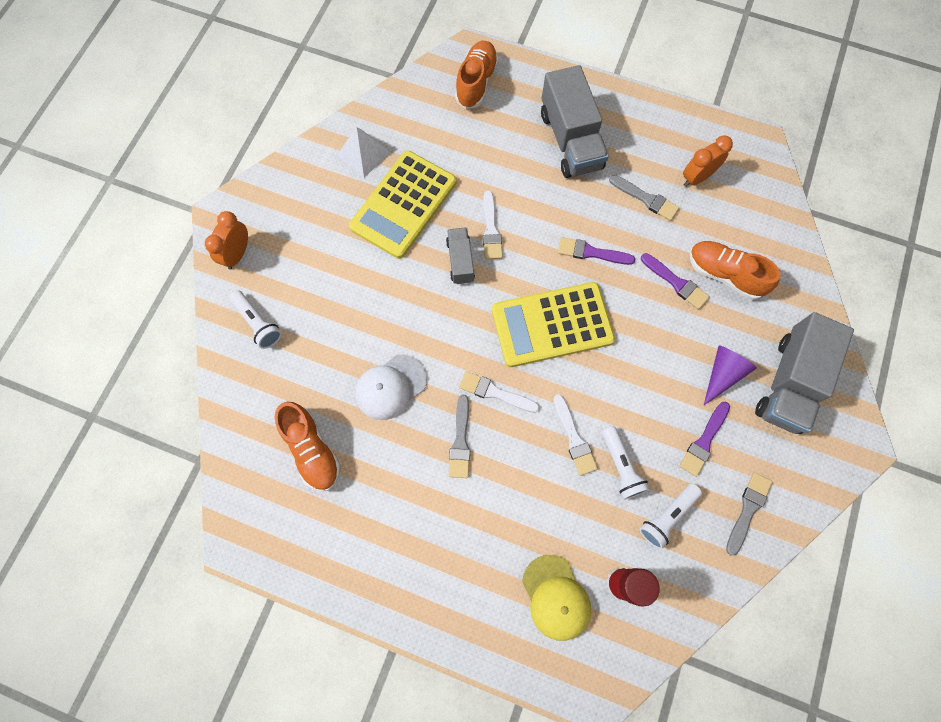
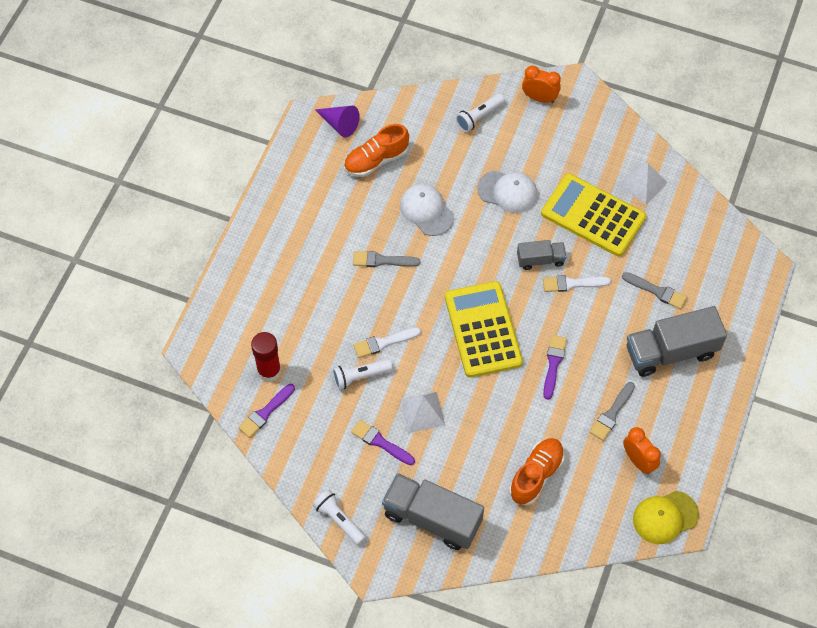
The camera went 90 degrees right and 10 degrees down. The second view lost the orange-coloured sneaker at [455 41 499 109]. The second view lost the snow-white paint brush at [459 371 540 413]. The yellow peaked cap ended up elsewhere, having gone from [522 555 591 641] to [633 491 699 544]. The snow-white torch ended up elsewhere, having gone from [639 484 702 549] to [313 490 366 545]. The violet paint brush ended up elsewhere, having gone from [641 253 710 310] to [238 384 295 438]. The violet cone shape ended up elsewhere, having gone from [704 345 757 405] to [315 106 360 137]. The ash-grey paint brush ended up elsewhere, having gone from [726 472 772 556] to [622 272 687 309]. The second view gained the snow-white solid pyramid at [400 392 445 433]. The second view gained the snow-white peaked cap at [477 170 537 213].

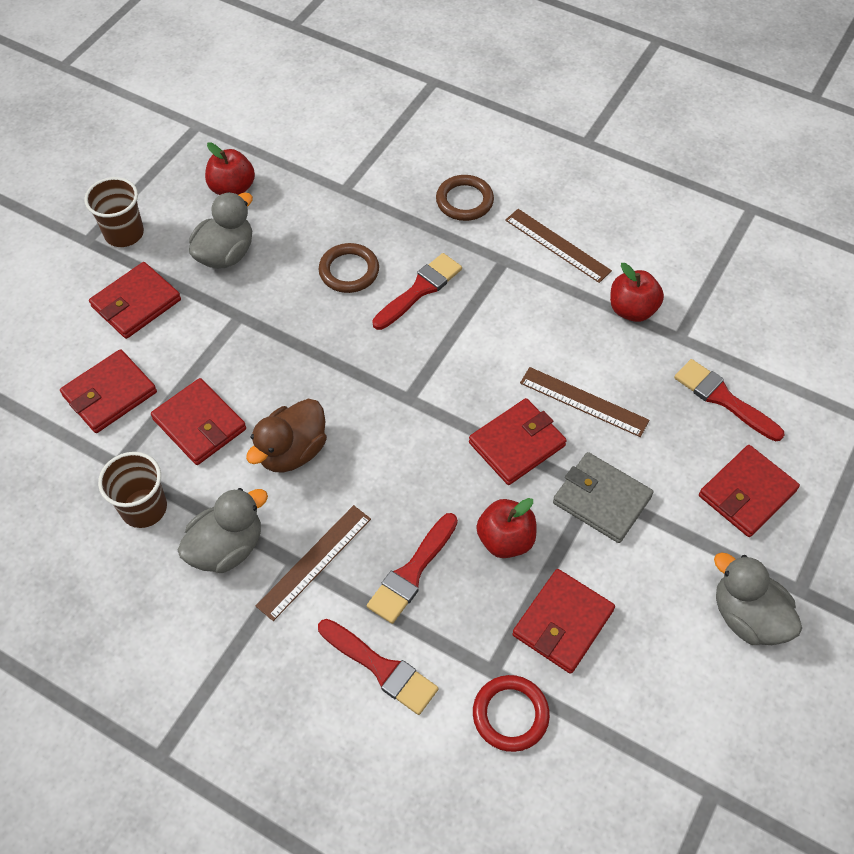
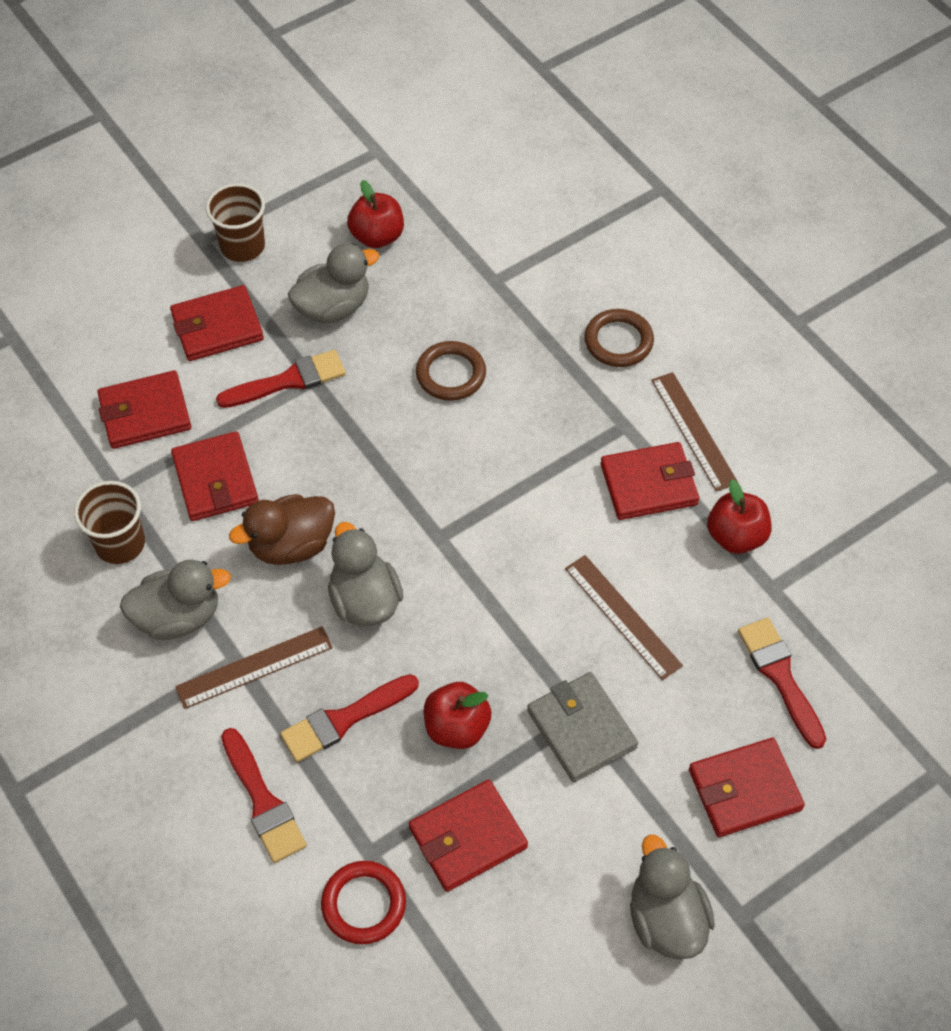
The camera went 25 degrees right and 0 degrees up. The red paint brush ended up elsewhere, having gone from [372 253 462 330] to [216 350 346 408]. The red billfold ended up elsewhere, having gone from [469 398 567 485] to [601 442 699 520]. The second view gained the ash-grey rubber duck at [328 522 404 626].

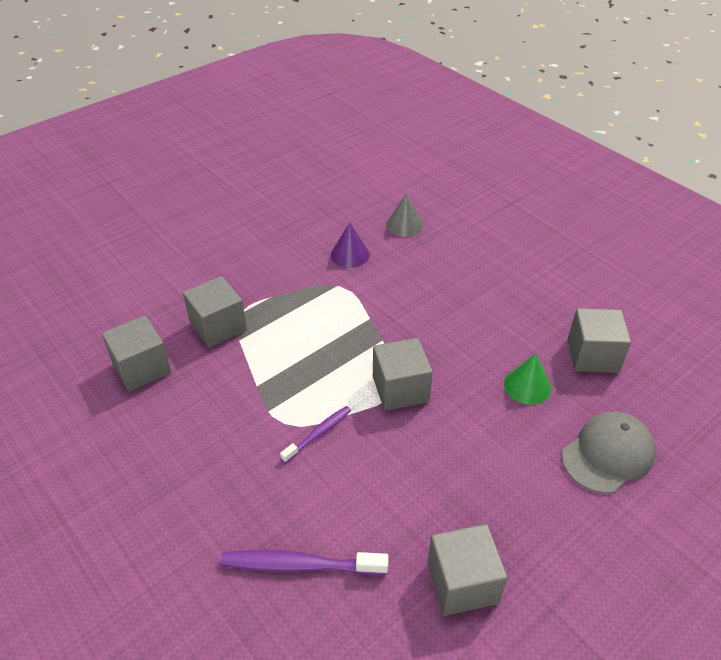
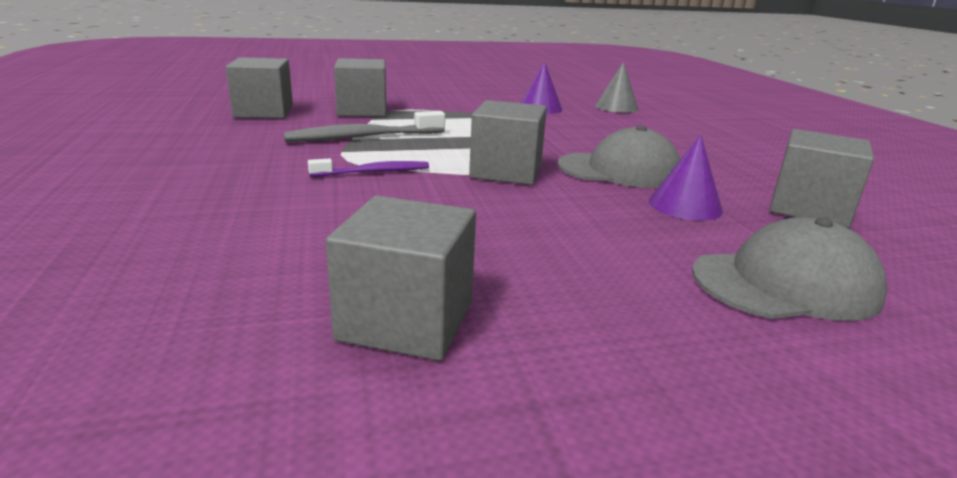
The camera went 25 degrees right and 20 degrees down. The second view lost the violet tooth brush at [221 550 389 575]. What was the green cone shape at [504 354 551 405] turned into the violet cone shape at [649 134 723 221]. The second view gained the ash-grey tooth brush at [283 111 445 142]. The second view gained the ash-grey peaked cap at [557 126 680 188].

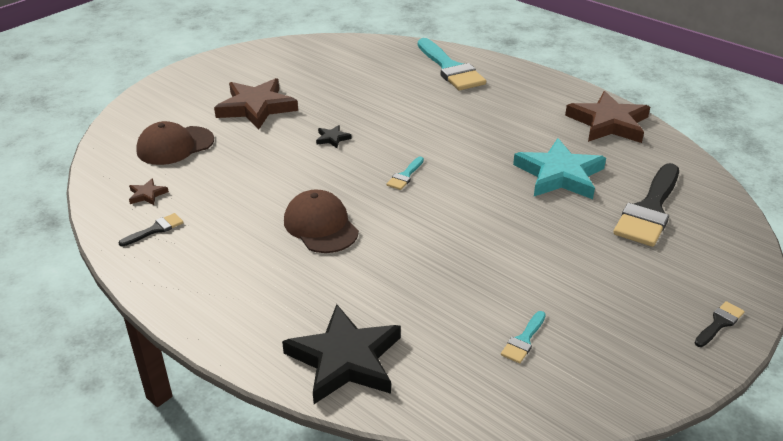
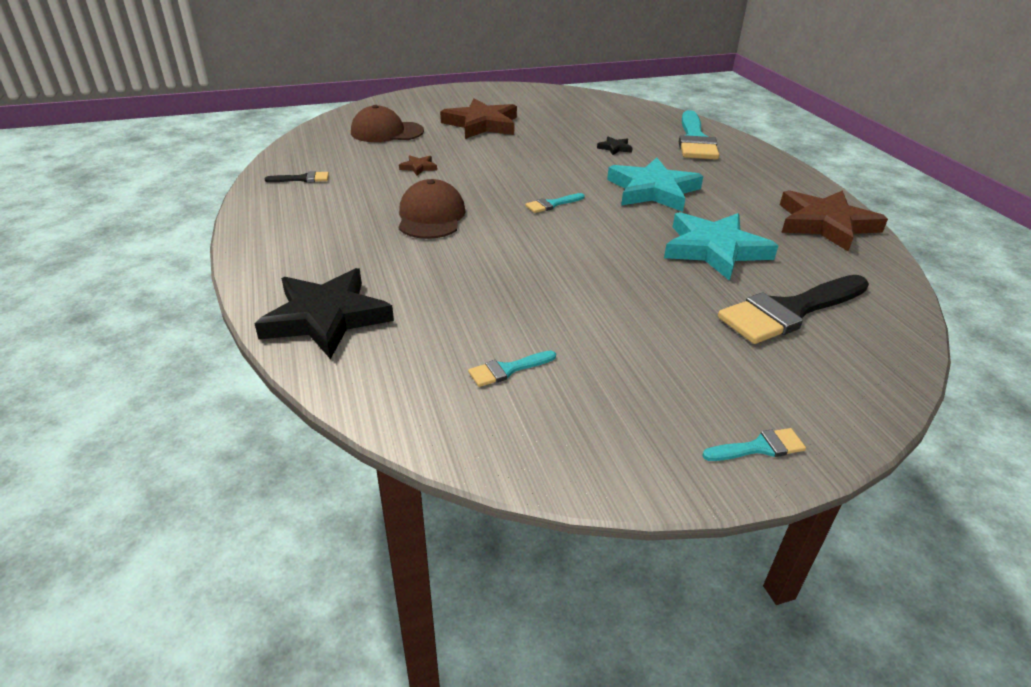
The camera went 30 degrees right and 0 degrees up. The dark brown star shape ended up elsewhere, having gone from [129 178 169 205] to [399 155 437 176]. The ebony star shape ended up elsewhere, having gone from [316 125 351 148] to [597 137 633 155]. What was the ebony paint brush at [695 301 745 347] turned into the teal paint brush at [702 428 806 461]. The second view gained the teal star shape at [607 157 703 212].

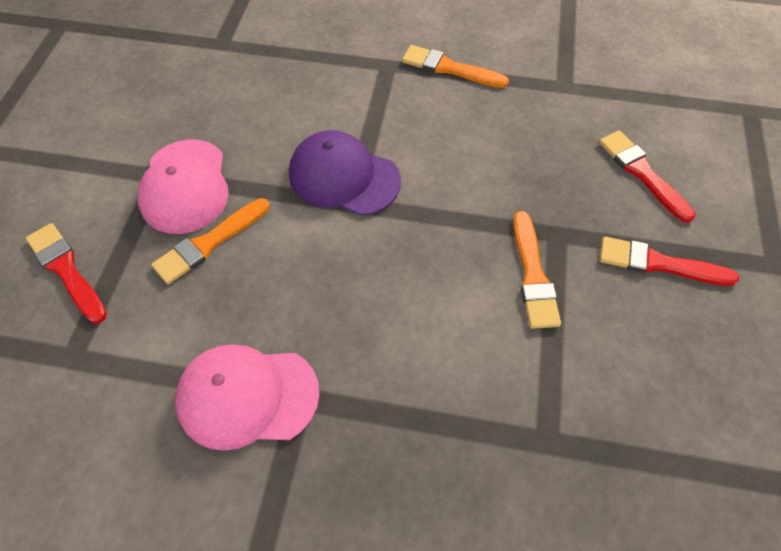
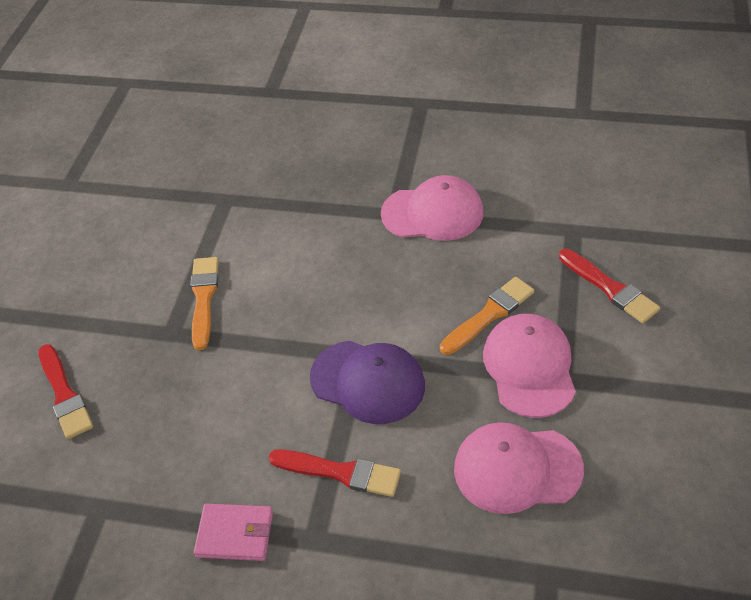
The camera went 175 degrees left and 10 degrees down. Where the orange-coloured paint brush stood at [402 45 509 88], the rosy billfold came to stand at [194 504 273 561]. The red paint brush ended up elsewhere, having gone from [600 237 739 286] to [269 449 401 497]. The second view gained the rosy peaked cap at [454 422 584 514].

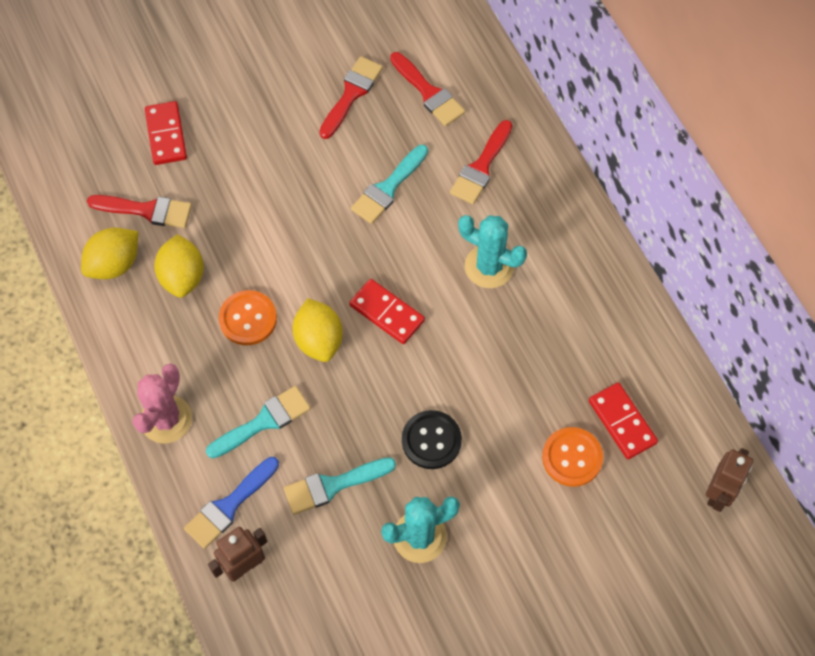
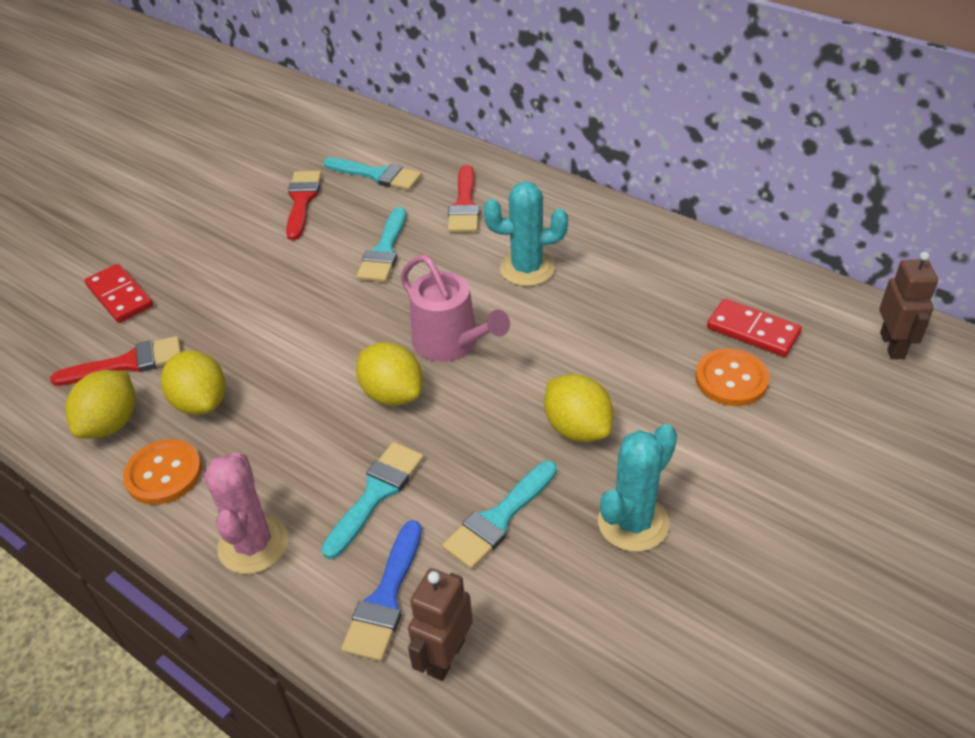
The camera went 25 degrees left and 20 degrees down. The orange-coloured shirt button ended up elsewhere, having gone from [219 290 277 345] to [123 439 202 505]. Where the red domino tile stood at [349 279 425 344], the rosy sprinkling can came to stand at [401 255 510 362]. What was the red paint brush at [390 52 465 126] turned into the teal paint brush at [323 157 422 190]. Where the ebony shirt button stood at [402 410 462 469], the yellow toy lemon came to stand at [544 374 613 442].

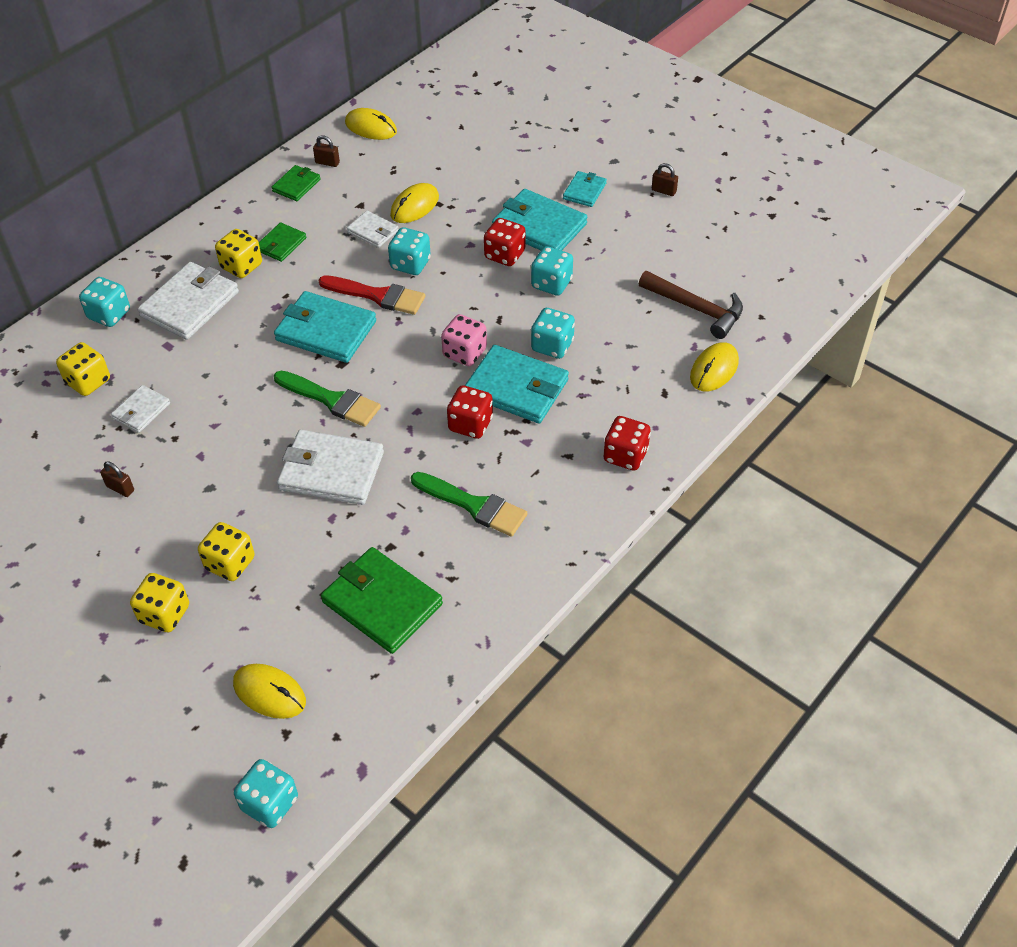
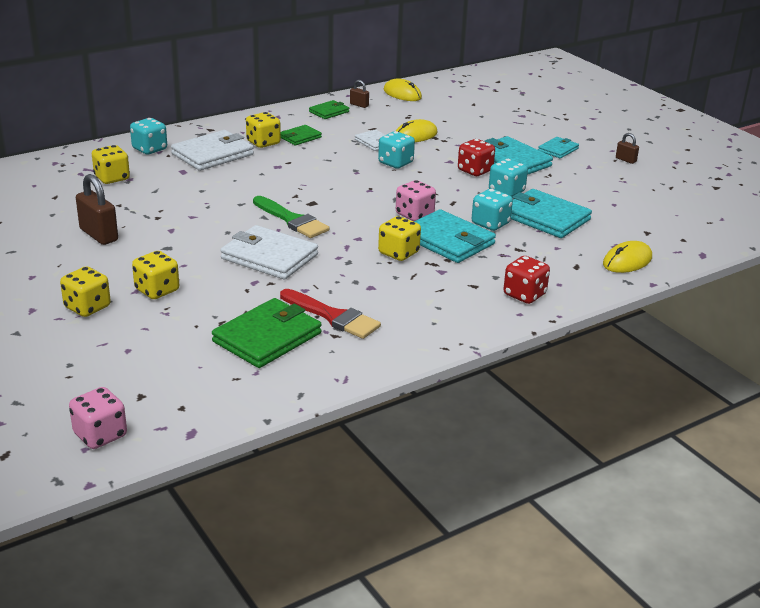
The camera went 15 degrees right and 20 degrees down. The size of the dark brown padlock at [100 461 134 497] changed by a factor of 1.92. The second view lost the snow-white billfold at [111 385 170 433]. The second view lost the yellow PC mouse at [233 664 306 719]. What was the teal game die at [234 759 298 828] turned into the rosy game die at [69 387 127 449]. The teal billfold ended up elsewhere, having gone from [274 291 376 363] to [511 189 592 238]. The red paint brush ended up elsewhere, having gone from [319 275 425 315] to [280 289 381 339]. The green billfold at [321 547 443 654] ended up facing another way, 75 degrees clockwise from before. The second view lost the green paint brush at [411 472 528 537]. What was the red game die at [447 385 493 439] turned into the yellow game die at [378 216 421 261]. The second view lost the dark brown carpenter's hammer at [639 271 743 339].

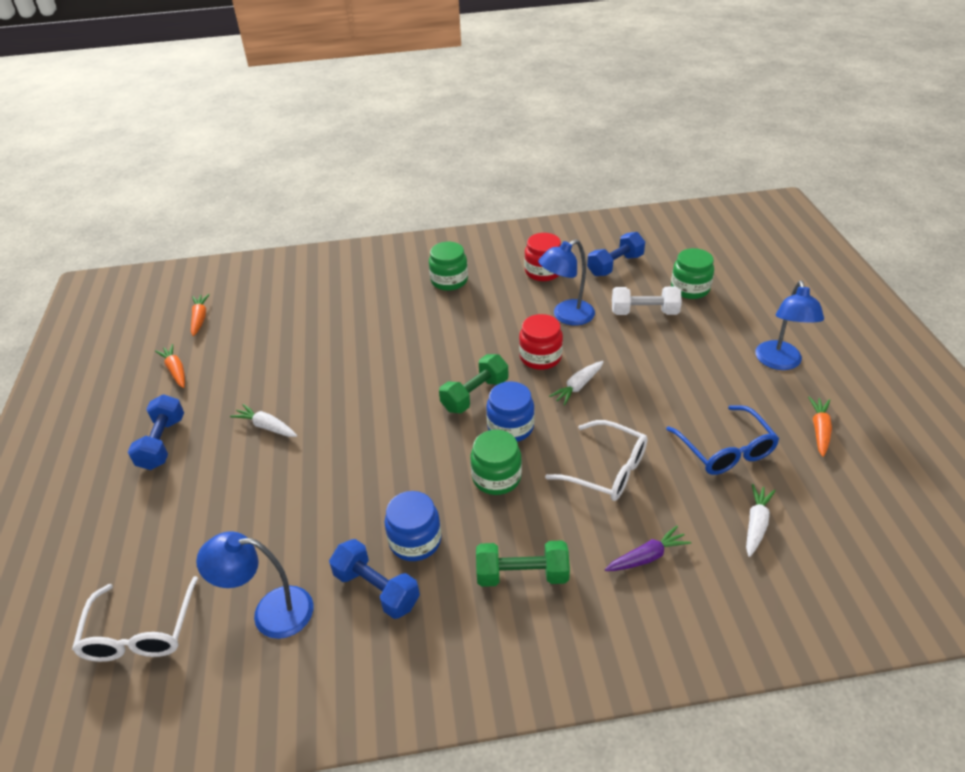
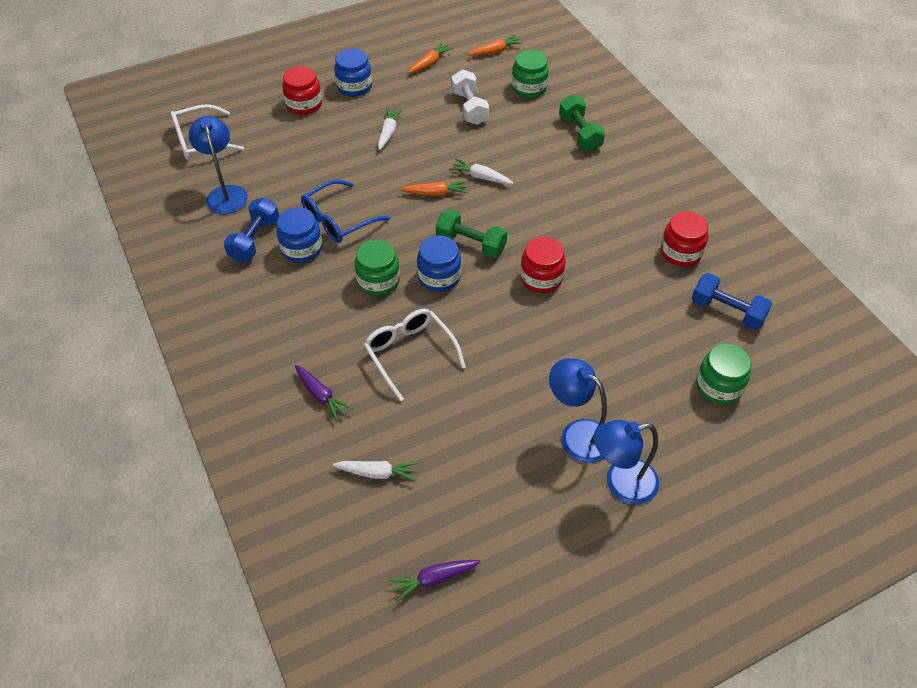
The camera went 70 degrees right and 10 degrees up. Where the cobalt dumbbell stood at [128 394 184 470], the cobalt preserve jar came to stand at [334 49 372 97]. The green preserve jar ended up elsewhere, having gone from [429 242 468 291] to [512 50 549 98]. The green dumbbell ended up elsewhere, having gone from [476 540 570 587] to [559 95 605 152]. The cobalt lamp ended up elsewhere, having gone from [538 239 595 326] to [549 358 607 463]. The snow-white eyeglasses at [545 420 648 501] ended up facing another way, 135 degrees clockwise from before. The snow-white carrot ended up elsewhere, having gone from [549 361 604 406] to [449 159 513 184]. The snow-white dumbbell ended up elsewhere, having gone from [612 287 682 315] to [451 69 489 125]. The cobalt eyeglasses ended up elsewhere, having gone from [666 405 779 475] to [301 179 390 243]. The orange-coloured carrot ended up elsewhere, having gone from [808 397 832 457] to [400 181 468 196]. The second view gained the red preserve jar at [282 66 322 115]. The second view gained the violet carrot at [389 560 481 603].

